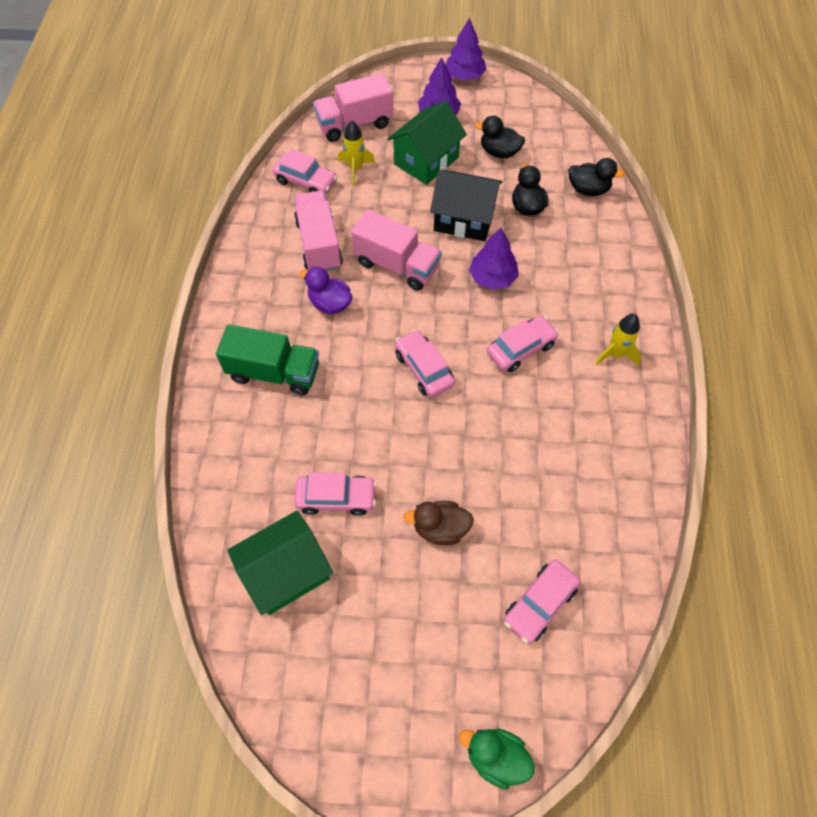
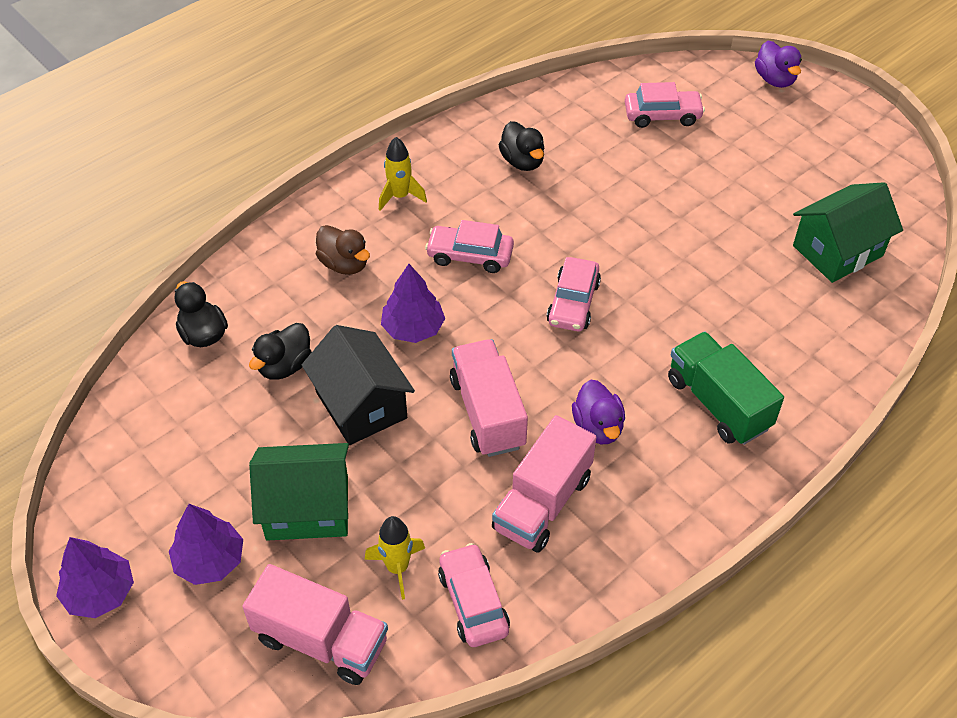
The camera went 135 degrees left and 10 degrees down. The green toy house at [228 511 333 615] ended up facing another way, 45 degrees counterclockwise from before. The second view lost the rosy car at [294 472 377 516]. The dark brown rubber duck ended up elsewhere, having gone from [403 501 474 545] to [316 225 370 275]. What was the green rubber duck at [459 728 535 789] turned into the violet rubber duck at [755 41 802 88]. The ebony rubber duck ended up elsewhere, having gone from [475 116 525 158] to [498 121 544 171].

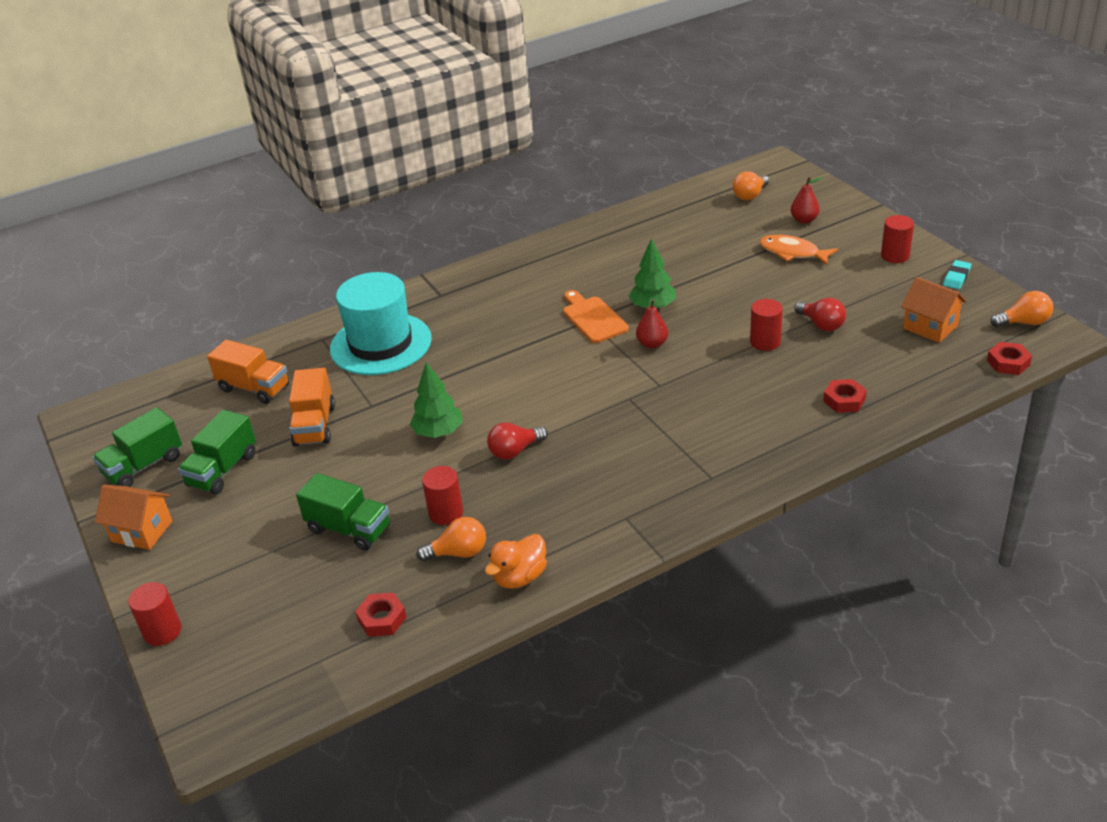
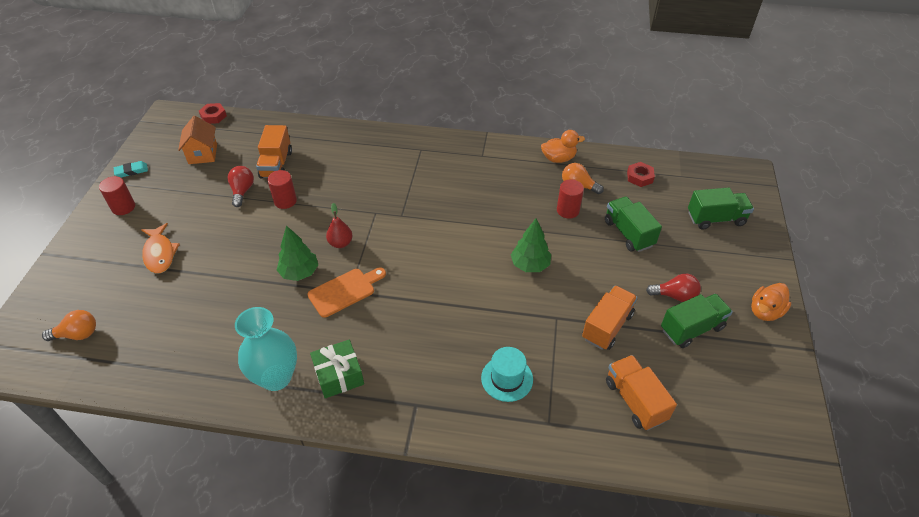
The camera went 145 degrees left and 10 degrees up. The green truck ended up elsewhere, having gone from [92 407 182 487] to [688 188 754 230]. Where the orange-coloured toy house stood at [95 485 172 550], the orange-coloured rubber duck came to stand at [751 283 792 321]. The second view lost the red cylinder shape at [128 582 181 646]. The size of the teal hat at [330 272 432 375] changed by a factor of 0.53. The red bulb ended up elsewhere, having gone from [487 422 548 460] to [646 273 701 302]. The orange-coloured bread board at [563 290 629 343] ended up facing another way, 135 degrees counterclockwise from before. The second view lost the red toy pear at [791 177 822 224]. The second view lost the red hexagon nut at [823 379 867 413]. The second view lost the orange-coloured bulb at [990 291 1053 327]. The second view gained the teal vase at [235 307 297 391]. The second view gained the orange-coloured truck at [256 125 292 178]. The second view gained the green present at [310 340 364 398].

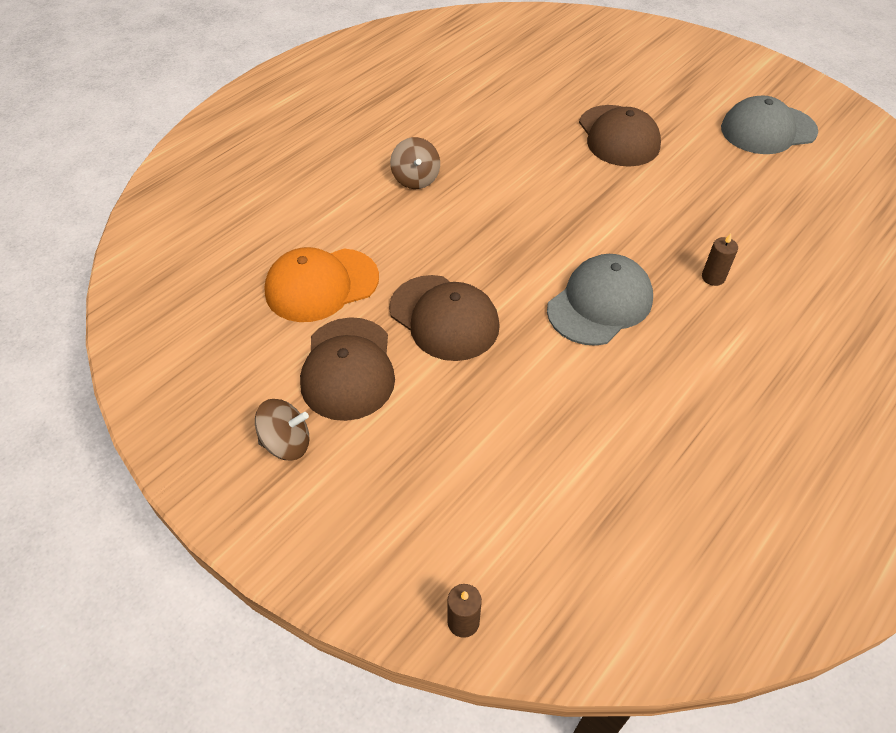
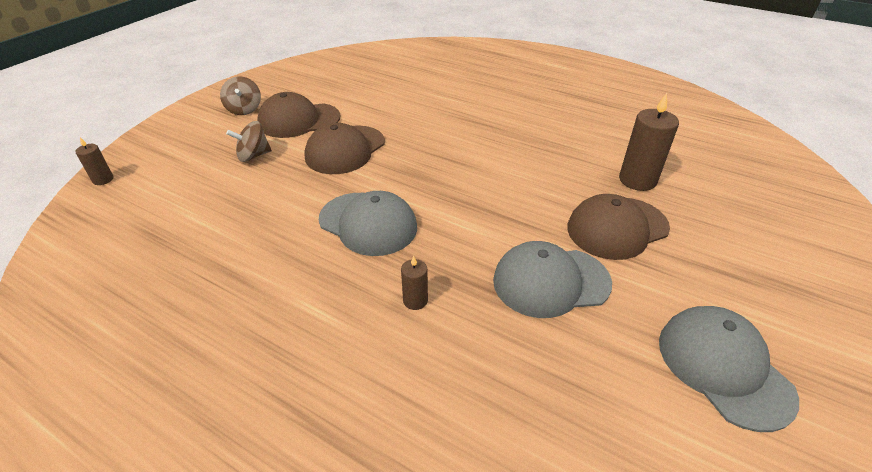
The camera went 80 degrees right and 10 degrees down. The second view lost the orange-coloured peaked cap at [264 247 379 322]. The dark brown whirligig ended up elsewhere, having gone from [390 137 440 189] to [226 121 272 162]. The second view gained the ash-grey peaked cap at [493 241 612 318]. The second view gained the dark brown pillar candle at [619 93 679 191].

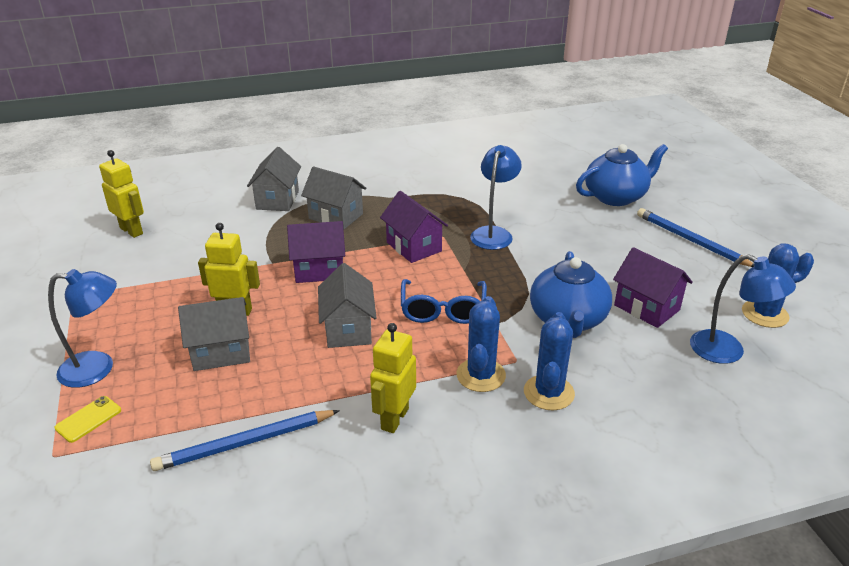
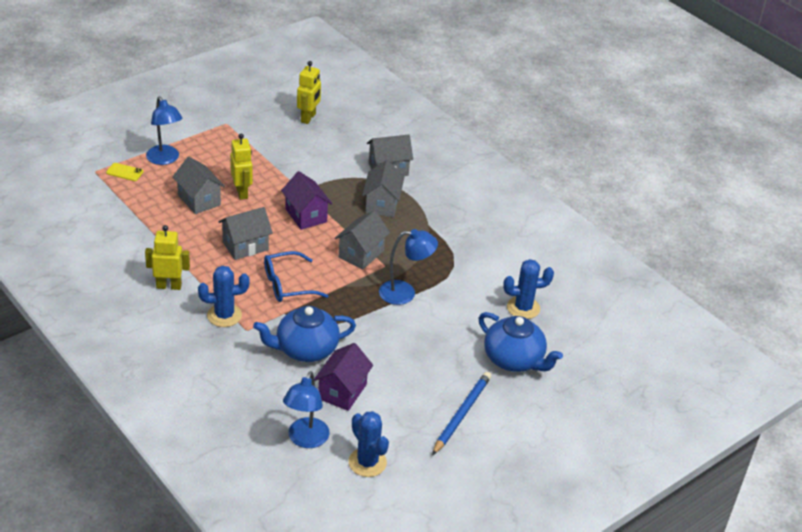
The camera went 65 degrees right and 5 degrees up. The second view lost the cobalt wooden pencil at [150 410 340 471]. What was the violet toy house at [380 191 448 263] turned into the ash-grey toy house at [335 210 390 269]. The cobalt cactus ended up elsewhere, having gone from [524 312 575 411] to [503 259 554 319].

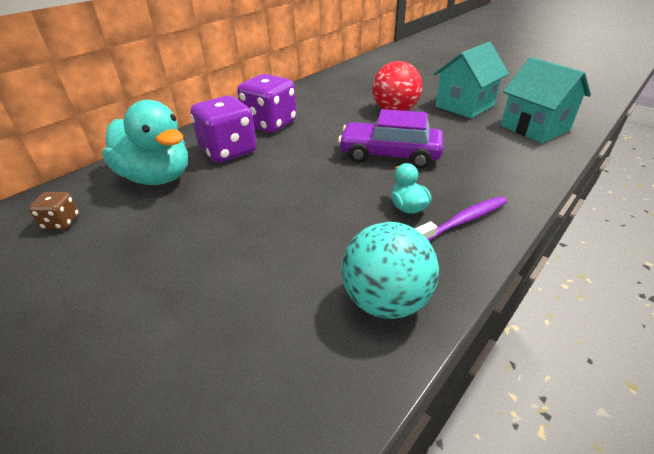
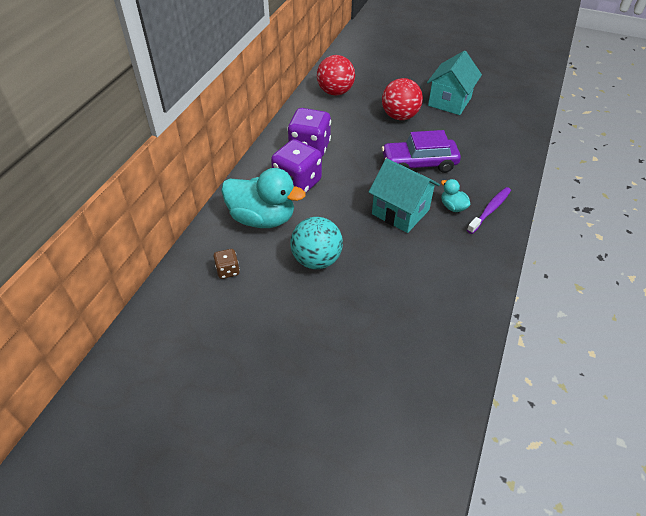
The camera went 20 degrees left and 10 degrees up. The teal play ball ended up elsewhere, having gone from [342 222 439 319] to [290 217 343 269]. The teal toy house ended up elsewhere, having gone from [501 57 591 143] to [369 158 440 233]. The second view gained the red play ball at [317 55 355 95].

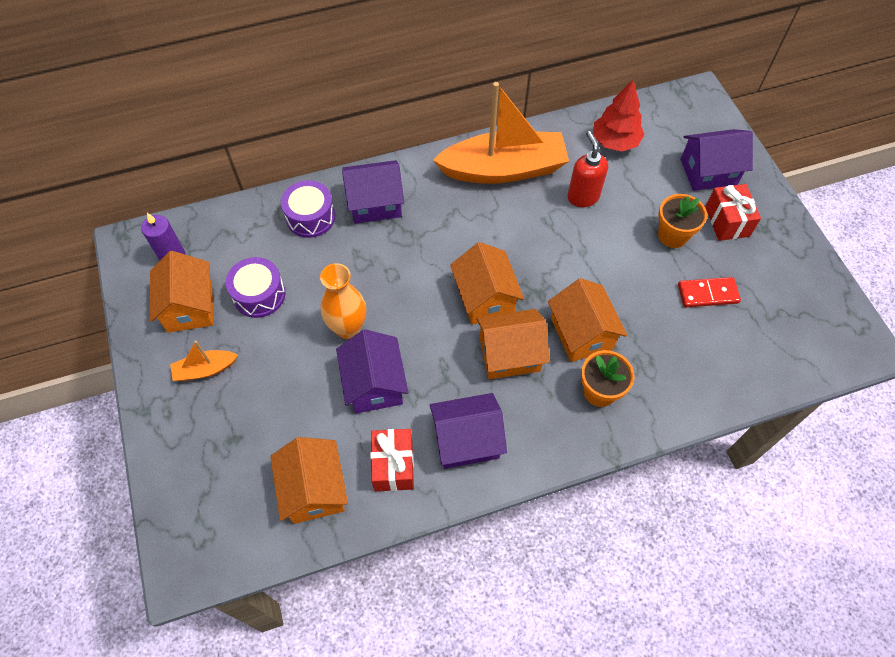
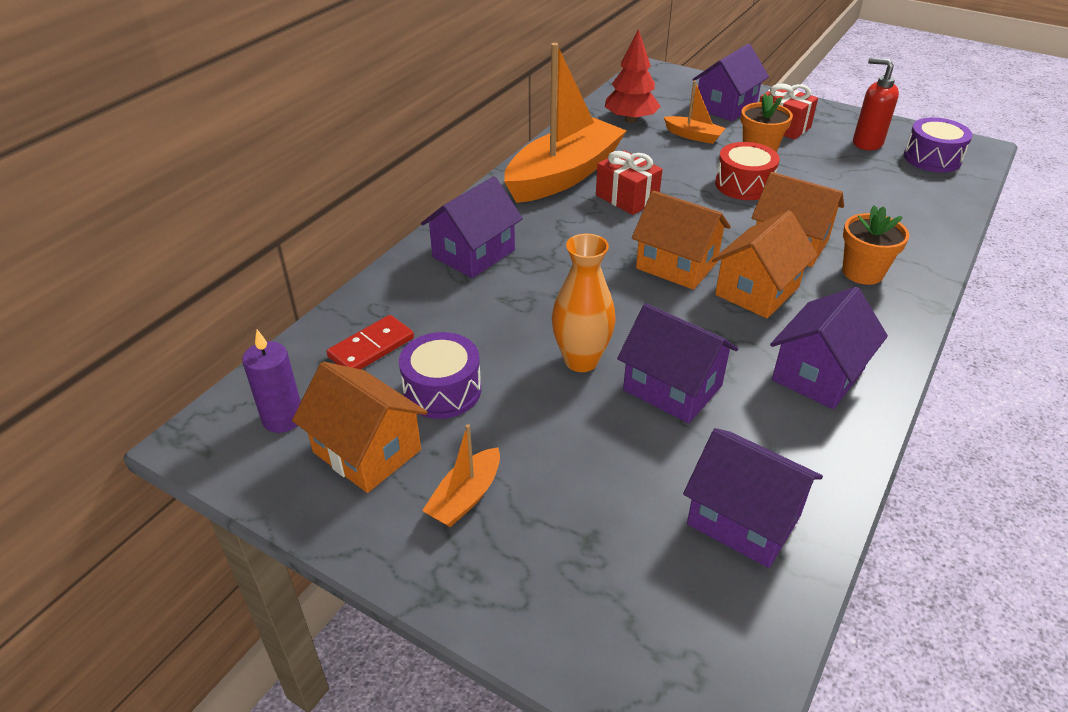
The camera went 40 degrees left and 20 degrees down. What was the orange-coloured toy house at [270 437 348 524] turned into the violet toy house at [683 428 823 568]. The violet drum ended up elsewhere, having gone from [281 180 335 238] to [904 117 972 173]. The red present ended up elsewhere, having gone from [370 429 414 492] to [596 150 663 215]. The red soap dispenser ended up elsewhere, having gone from [567 131 608 207] to [853 58 899 150]. The red domino tile ended up elsewhere, having gone from [678 277 741 308] to [326 315 414 369]. The second view gained the orange-coloured boat at [664 80 726 144]. The second view gained the red drum at [715 142 780 200].

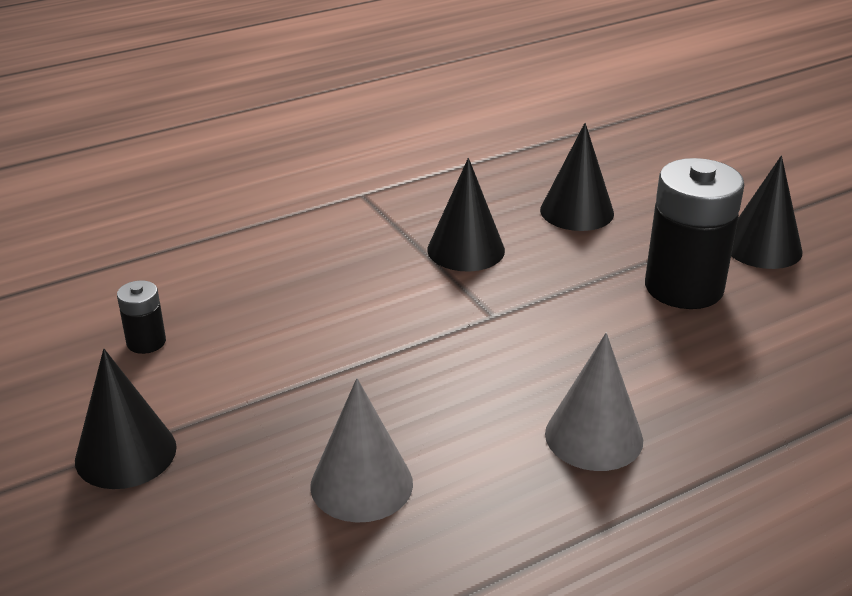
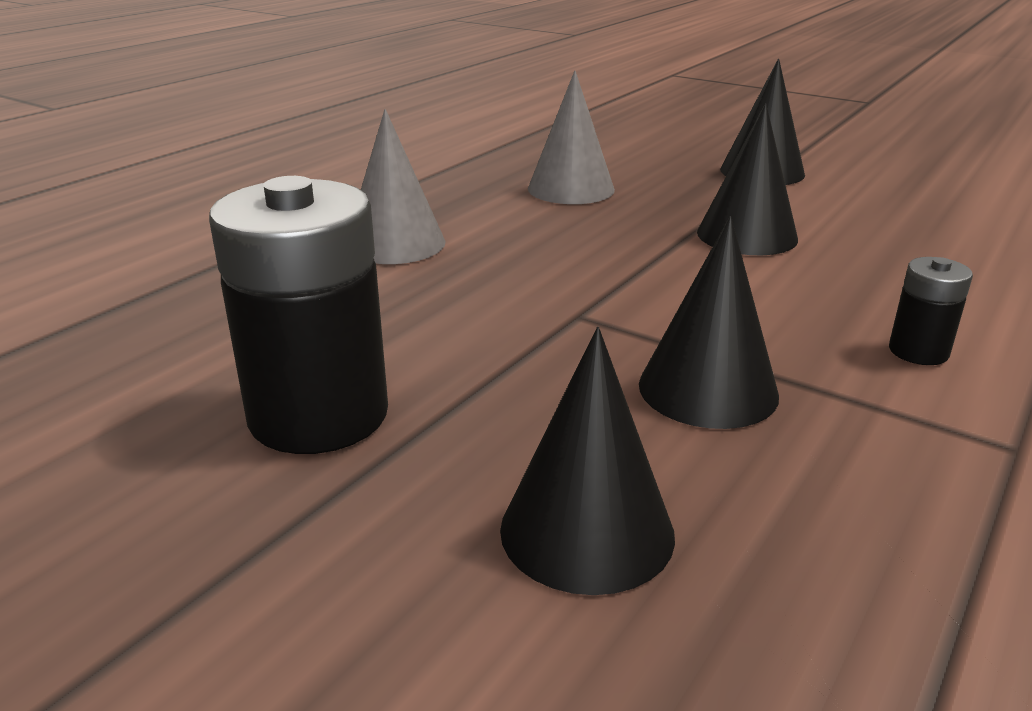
The camera went 155 degrees right and 5 degrees down. The ebony battery ended up elsewhere, having gone from [117 280 166 354] to [889 257 973 365]. The ebony cone shape ended up elsewhere, having gone from [731 156 802 269] to [697 103 798 255].

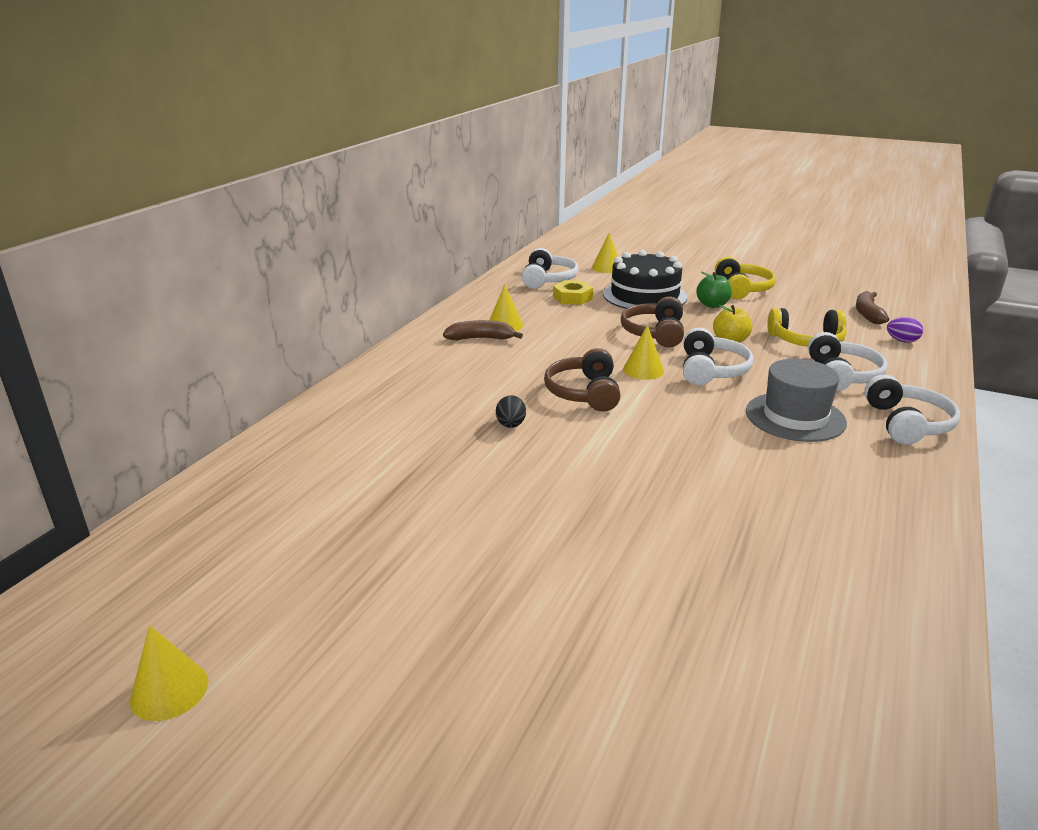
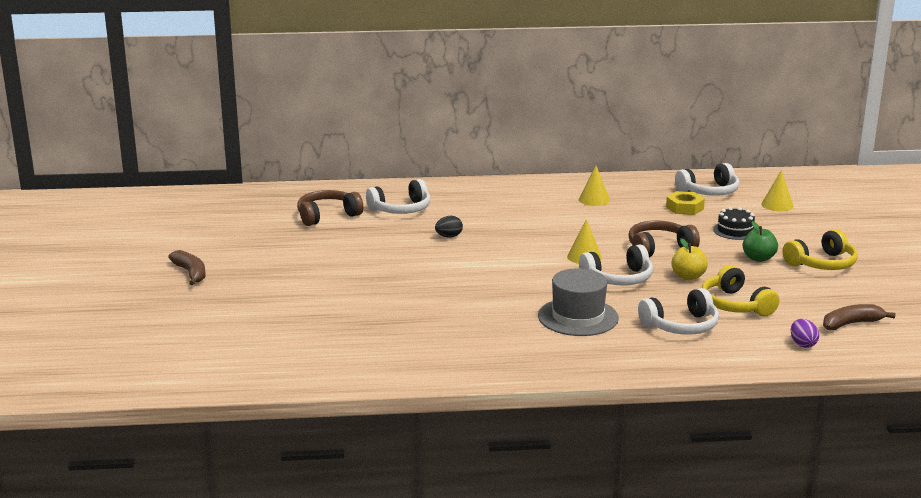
The camera went 60 degrees right and 5 degrees down. The second view lost the yellow cone shape at [130 625 209 721]. The dark brown banana ended up elsewhere, having gone from [443 320 523 340] to [168 250 206 285]. The dark brown over-ear headphones ended up elsewhere, having gone from [544 348 621 412] to [297 190 363 226]. The size of the ebony gateau at [603 250 687 309] changed by a factor of 0.53. The snow-white over-ear headphones ended up elsewhere, having gone from [864 374 960 445] to [366 179 430 214].

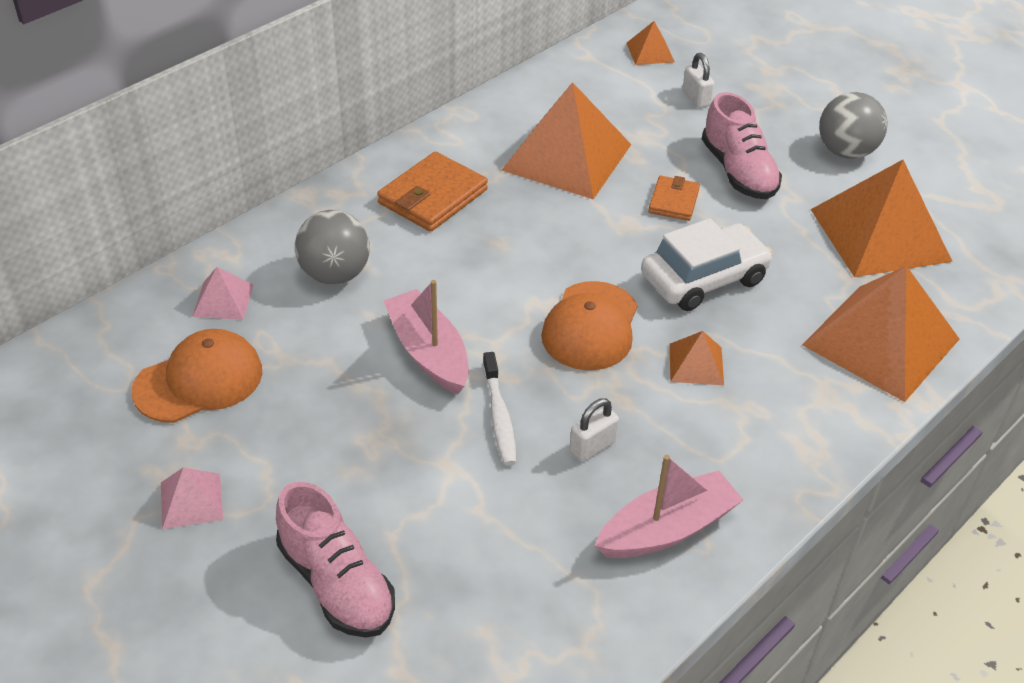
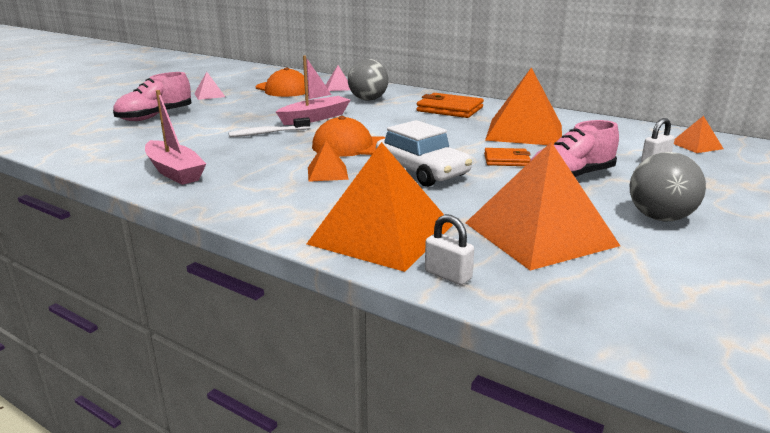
The camera went 80 degrees right and 20 degrees down. The snow-white padlock ended up elsewhere, having gone from [569 398 619 462] to [425 214 474 285].

